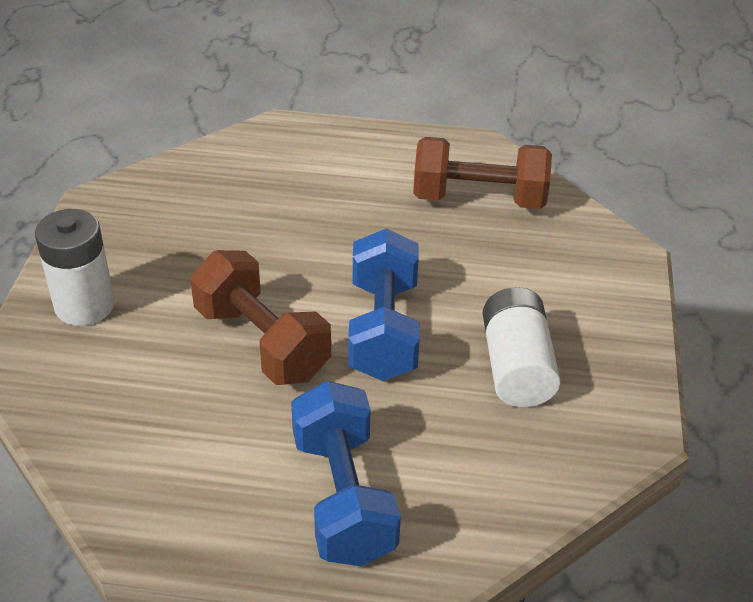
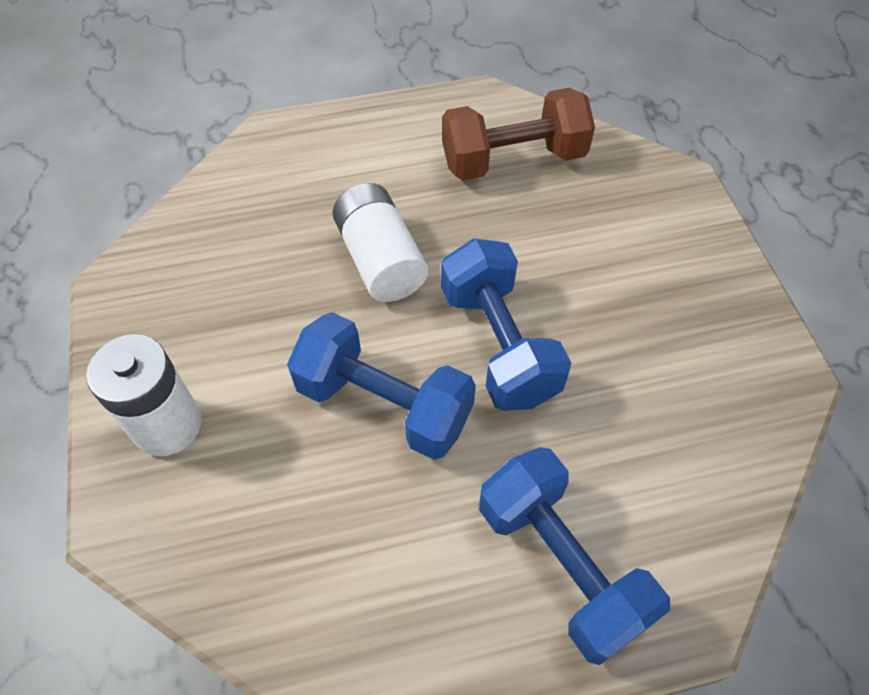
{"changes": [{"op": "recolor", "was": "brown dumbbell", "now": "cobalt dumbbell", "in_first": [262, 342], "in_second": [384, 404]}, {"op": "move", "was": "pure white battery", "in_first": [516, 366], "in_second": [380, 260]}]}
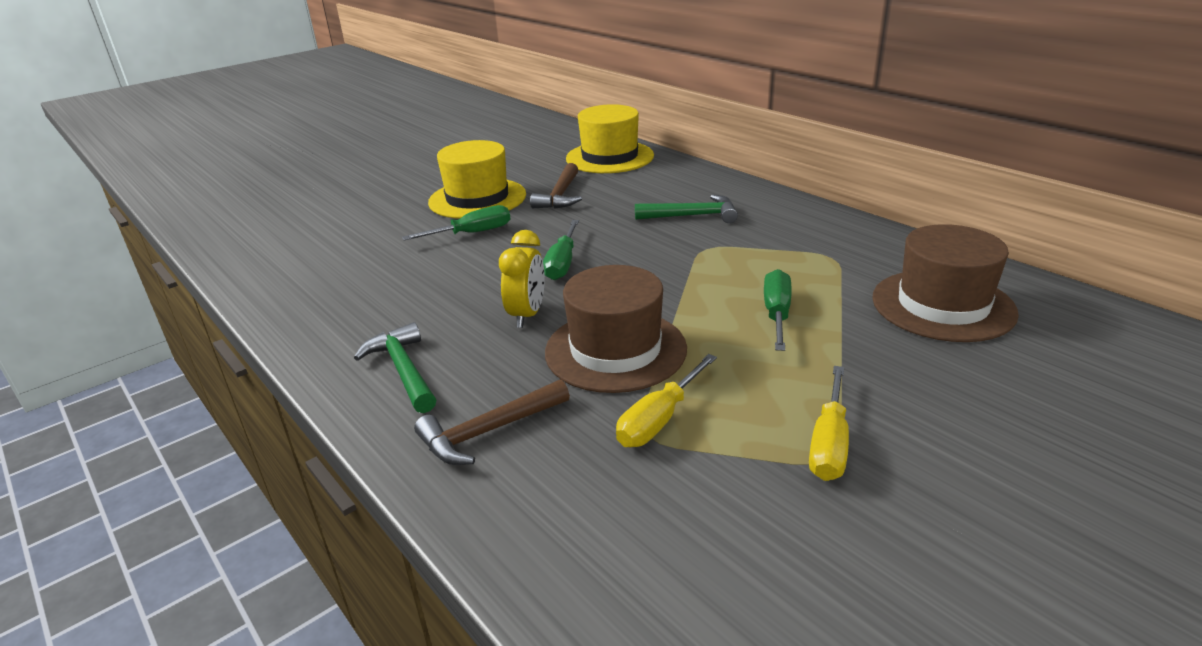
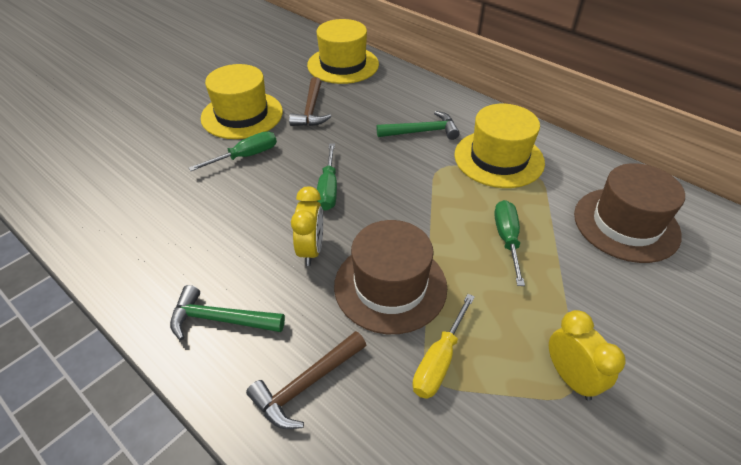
{"changes": [{"op": "rotate", "was": "emerald hammer", "in_first": [403, 370], "in_second": [220, 319], "clockwise": -45}, {"op": "insert", "now": "yellow tall hat", "in_second": [498, 158]}, {"op": "replace", "was": "yellow screwdriver", "now": "yellow alarm clock", "in_first": [829, 444], "in_second": [570, 377]}]}
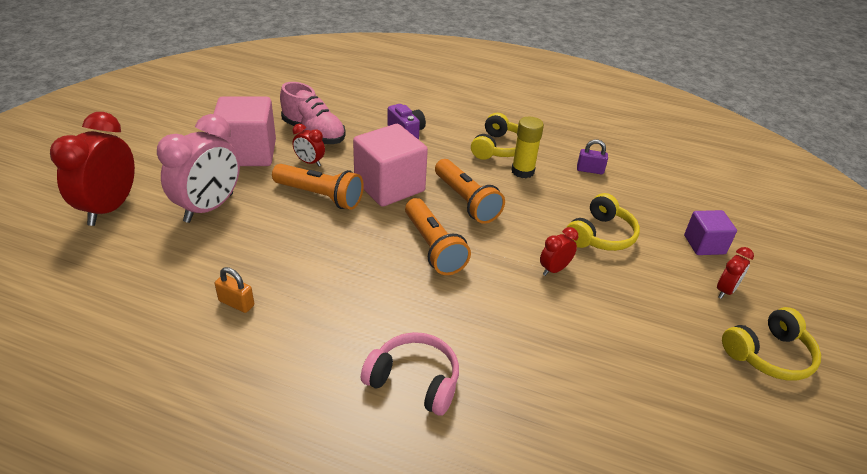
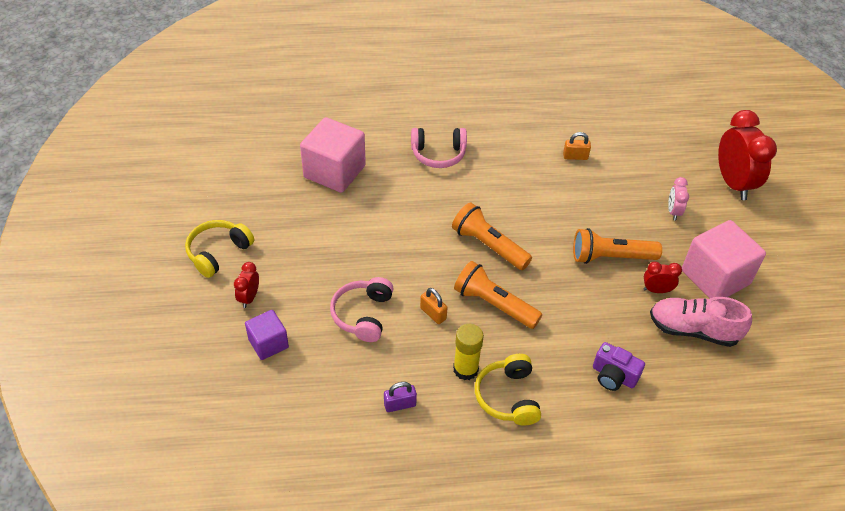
{"changes": [{"op": "move", "was": "rosy block", "in_first": [389, 186], "in_second": [334, 171]}, {"op": "recolor", "was": "yellow headphones", "now": "rosy headphones", "in_first": [600, 235], "in_second": [363, 315]}, {"op": "insert", "now": "orange lock", "in_second": [433, 313]}, {"op": "resize", "was": "rosy alarm clock", "in_first": [209, 208], "in_second": [673, 212], "ratio": 0.48}, {"op": "delete", "was": "scarlet alarm clock", "in_first": [554, 269]}]}
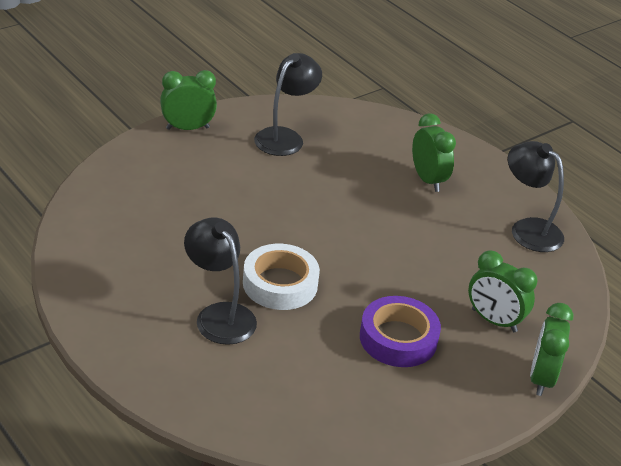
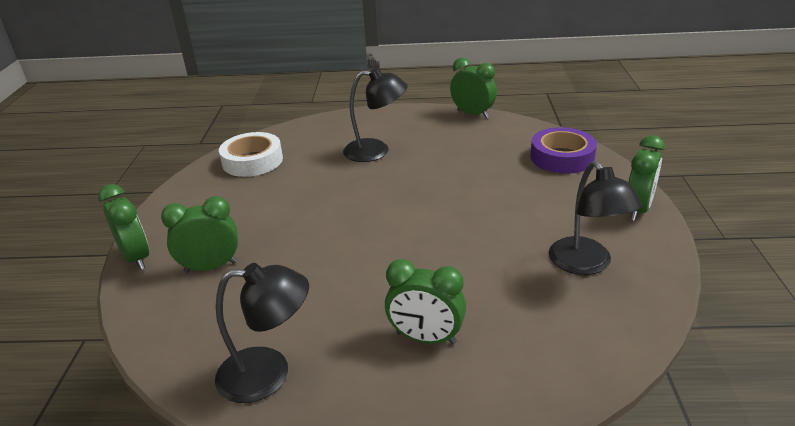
{"changes": [{"op": "move", "was": "pure white tape", "in_first": [280, 284], "in_second": [252, 161]}, {"op": "insert", "now": "emerald alarm clock", "in_second": [472, 114]}, {"op": "move", "was": "purple tape", "in_first": [398, 338], "in_second": [562, 157]}]}
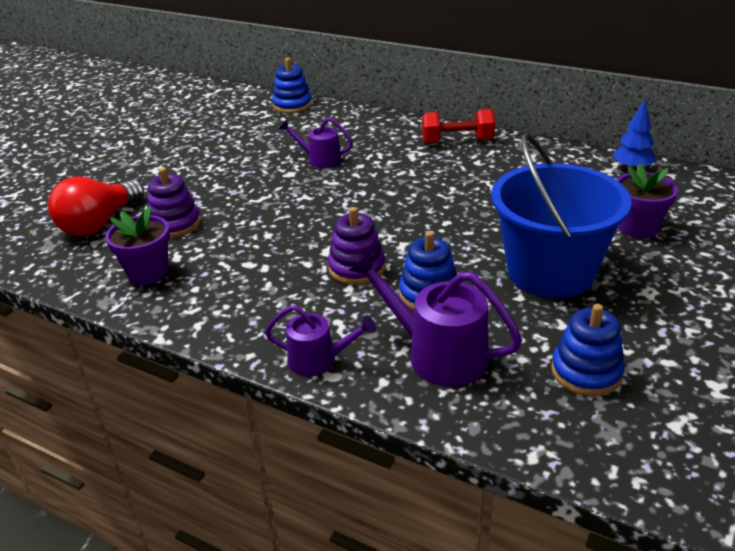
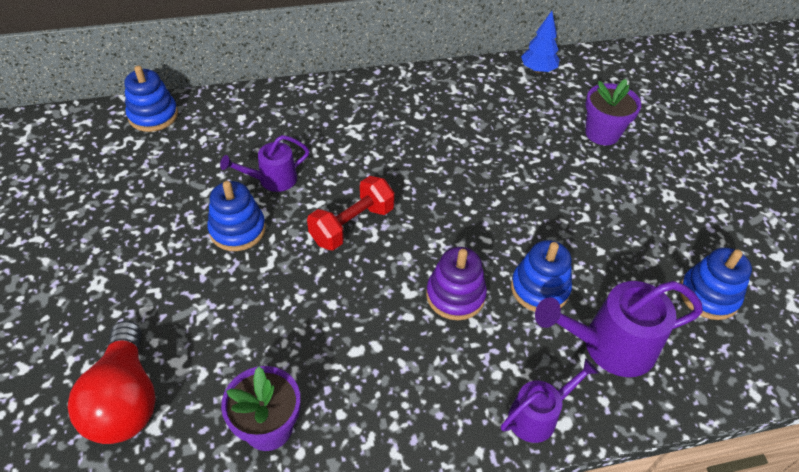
{"changes": [{"op": "insert", "now": "cobalt ring stacker", "in_second": [237, 230]}, {"op": "move", "was": "scarlet dumbbell", "in_first": [457, 141], "in_second": [352, 225]}, {"op": "delete", "was": "purple ring stacker", "in_first": [175, 224]}, {"op": "delete", "was": "cobalt pail", "in_first": [550, 272]}]}
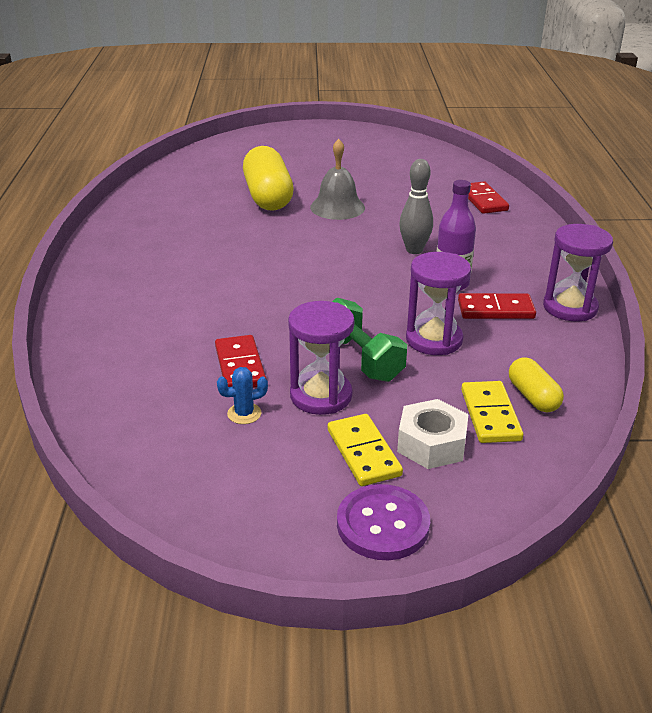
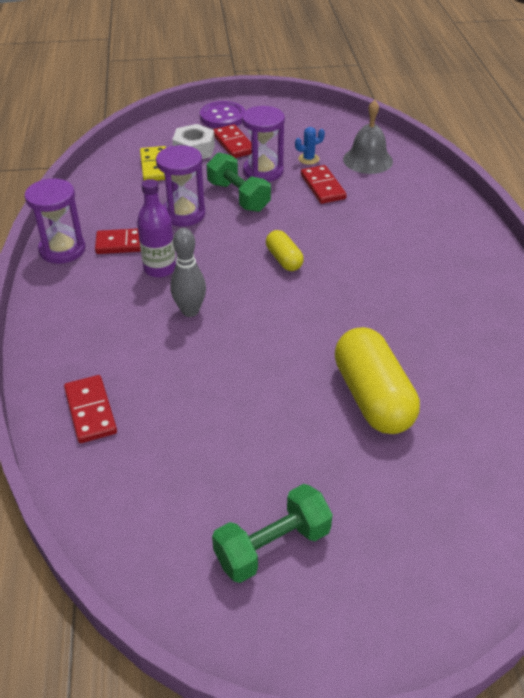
{"changes": [{"op": "insert", "now": "emerald dumbbell", "in_second": [272, 546]}, {"op": "recolor", "was": "yellow domino", "now": "scarlet domino", "in_first": [364, 452], "in_second": [233, 144]}, {"op": "move", "was": "yellow capsule", "in_first": [533, 397], "in_second": [284, 259]}, {"op": "move", "was": "grey school bell", "in_first": [337, 207], "in_second": [367, 160]}]}
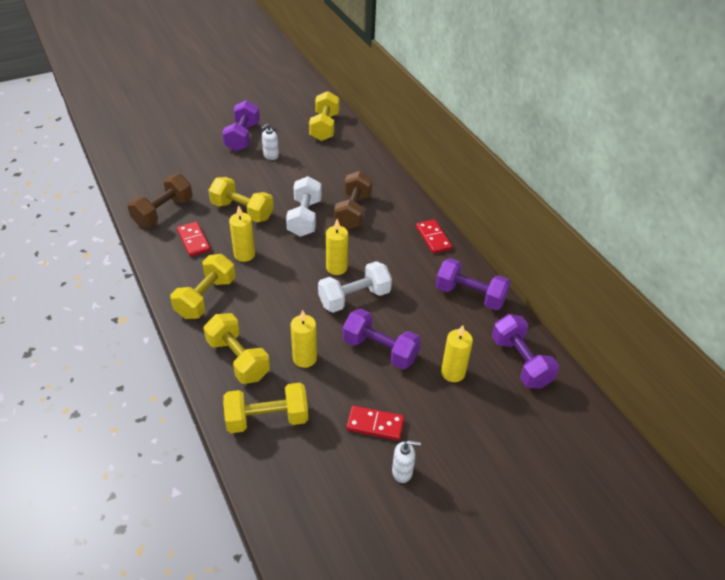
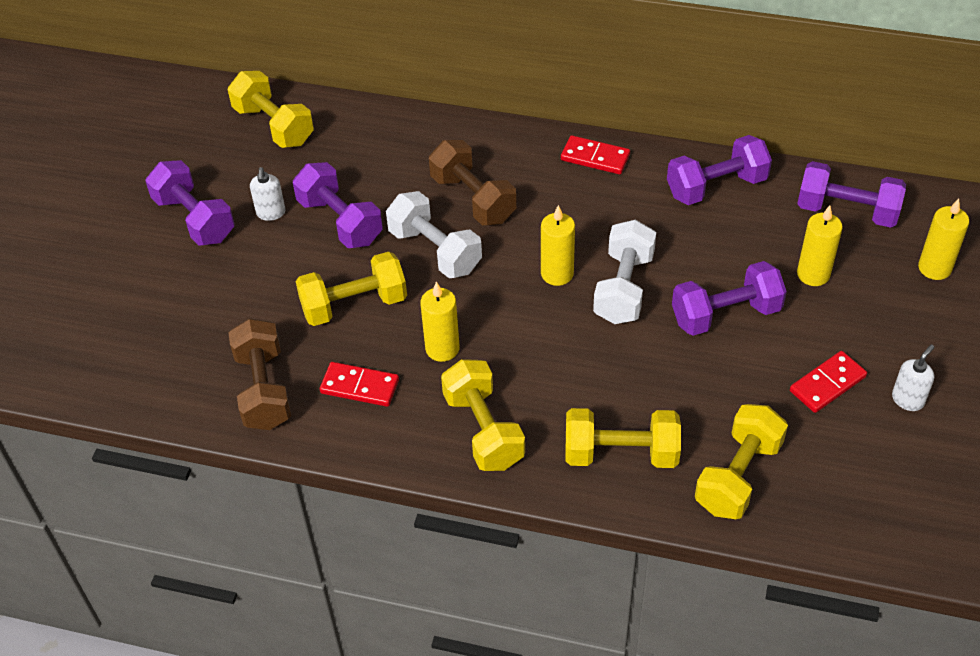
{"changes": [{"op": "insert", "now": "purple dumbbell", "in_second": [340, 221]}, {"op": "move", "was": "yellow wax candle", "in_first": [304, 358], "in_second": [934, 268]}]}
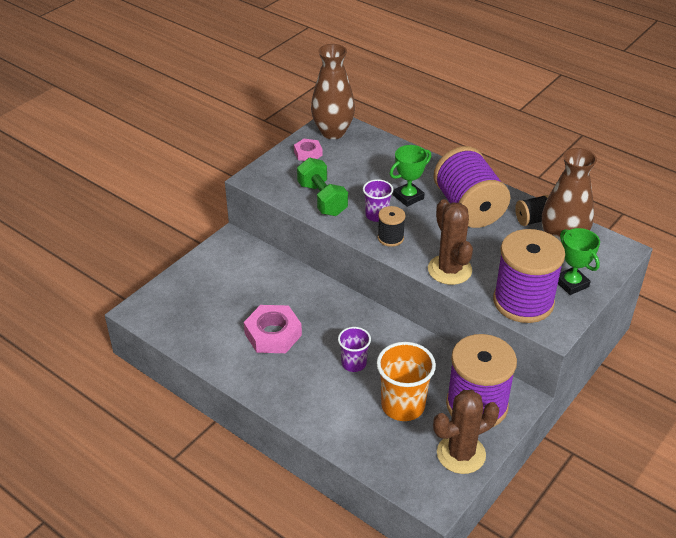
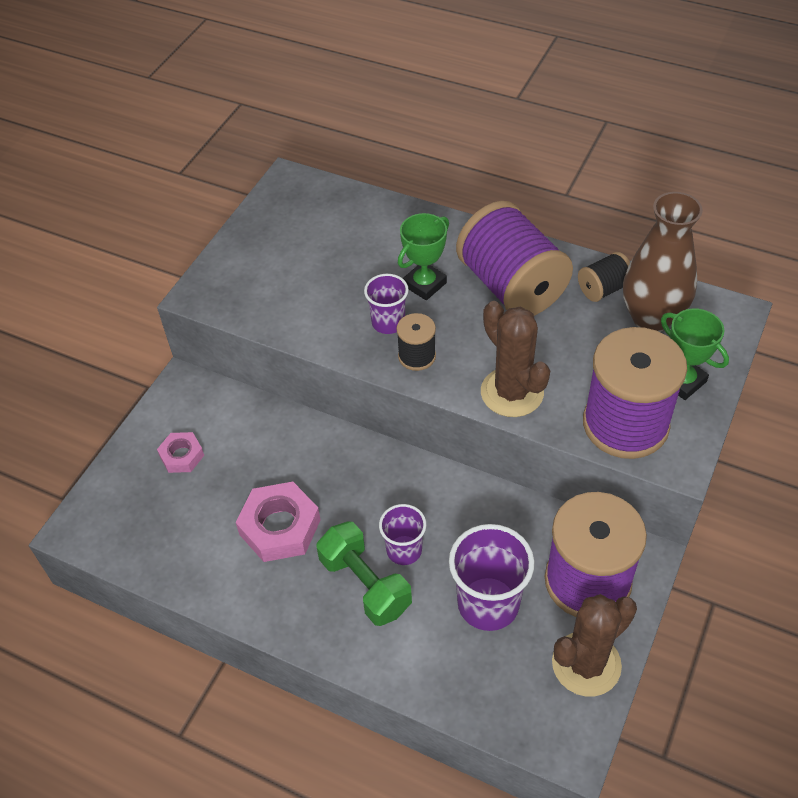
{"changes": [{"op": "move", "was": "rosy hex nut", "in_first": [308, 153], "in_second": [182, 456]}, {"op": "move", "was": "emerald dumbbell", "in_first": [322, 199], "in_second": [365, 584]}, {"op": "recolor", "was": "orange cup", "now": "purple cup", "in_first": [403, 405], "in_second": [488, 604]}, {"op": "delete", "was": "brown tall vase", "in_first": [333, 132]}]}
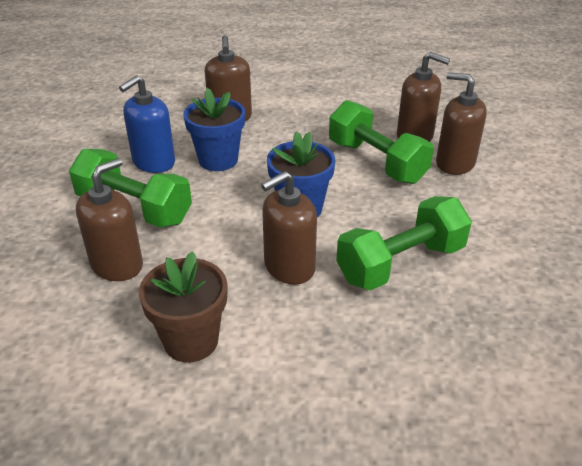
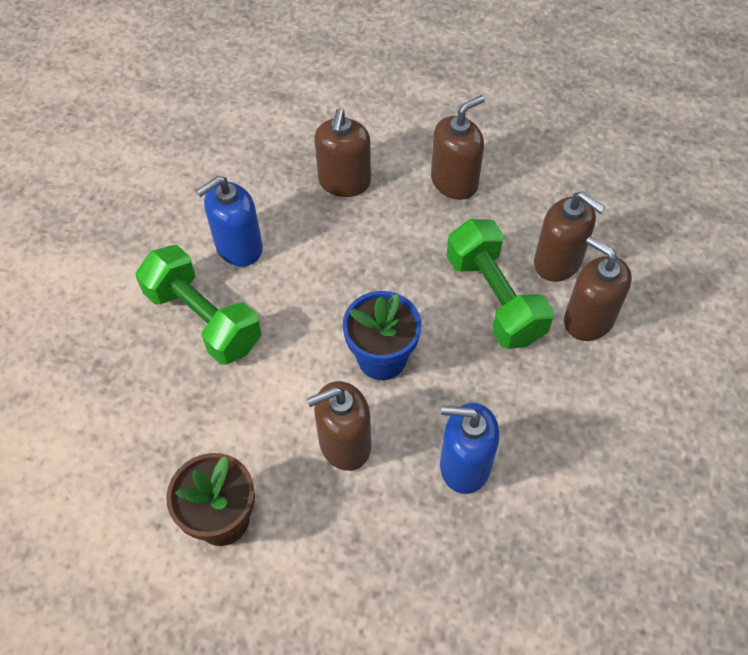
{"changes": [{"op": "move", "was": "brown pump bottle", "in_first": [117, 265], "in_second": [454, 182]}, {"op": "replace", "was": "emerald dumbbell", "now": "cobalt pump bottle", "in_first": [400, 263], "in_second": [464, 465]}, {"op": "delete", "was": "cobalt potted plant", "in_first": [218, 160]}]}
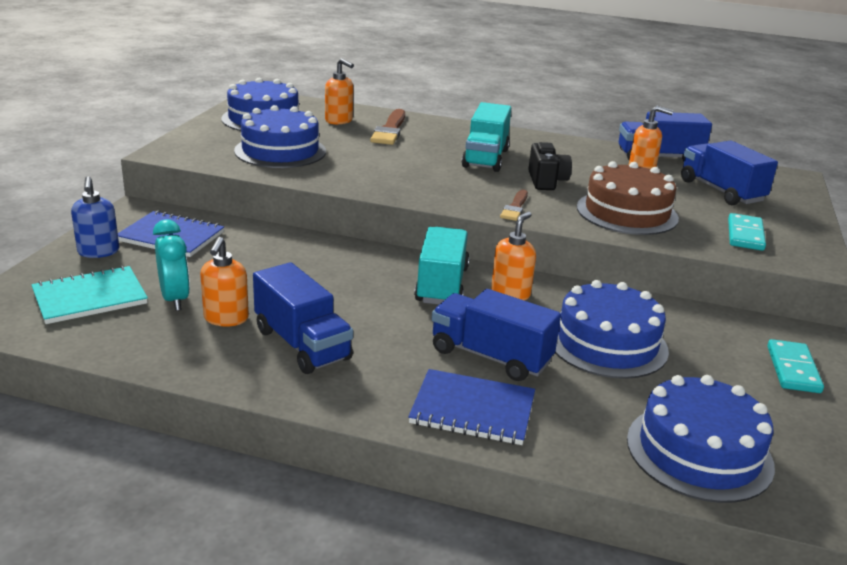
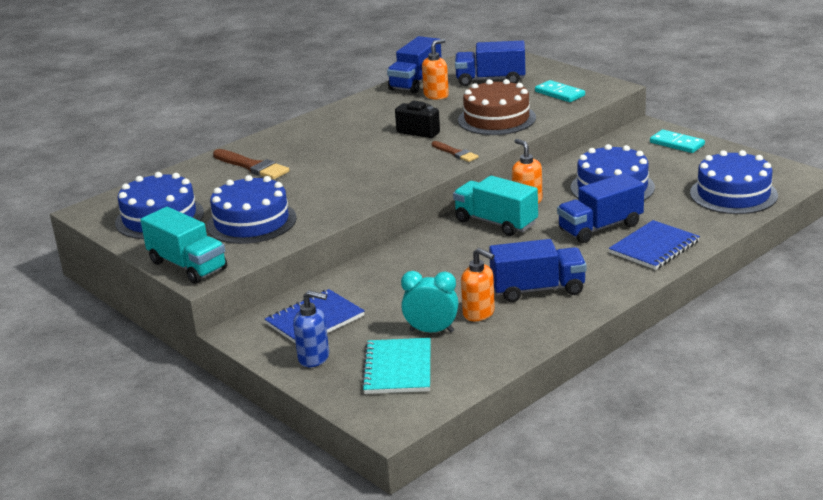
{"changes": [{"op": "move", "was": "turquoise lorry", "in_first": [485, 158], "in_second": [187, 266]}, {"op": "delete", "was": "orange pump bottle", "in_first": [339, 121]}]}
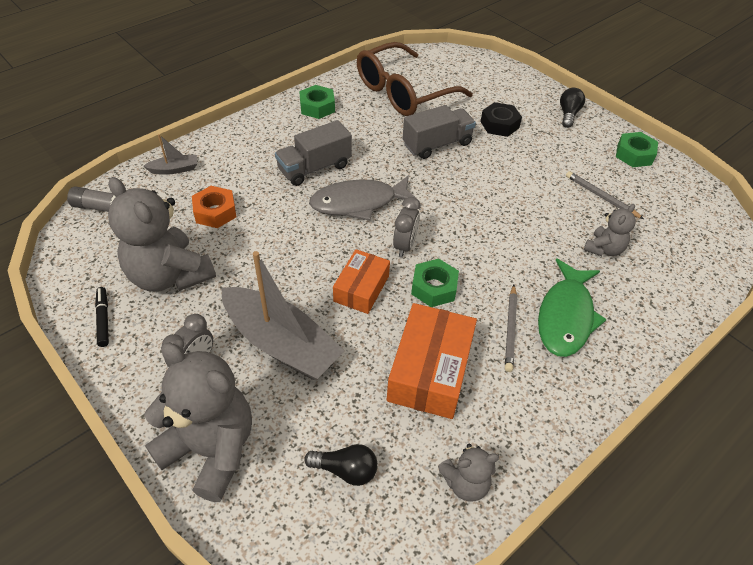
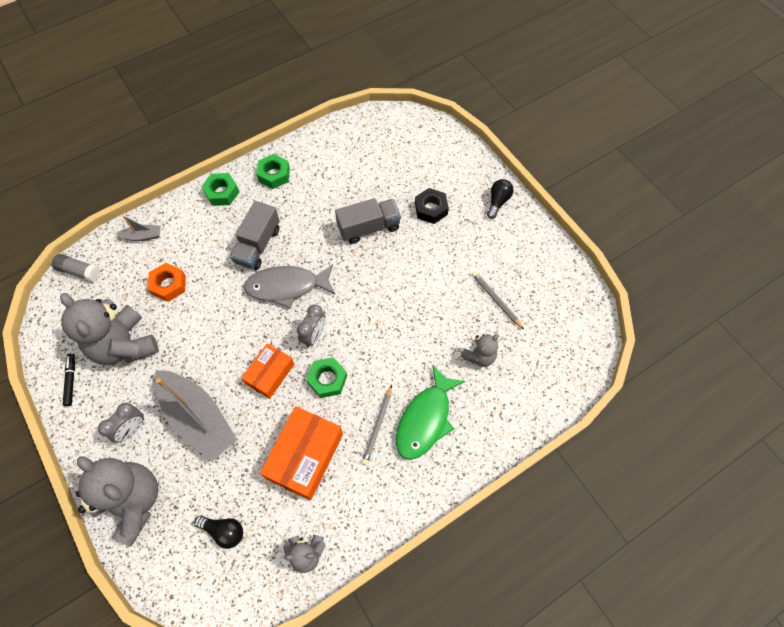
{"changes": [{"op": "move", "was": "emerald hex nut", "in_first": [634, 155], "in_second": [222, 193]}, {"op": "rotate", "was": "grey lorry", "in_first": [314, 168], "in_second": [258, 245], "clockwise": -45}, {"op": "delete", "was": "brown spectacles", "in_first": [403, 92]}]}
